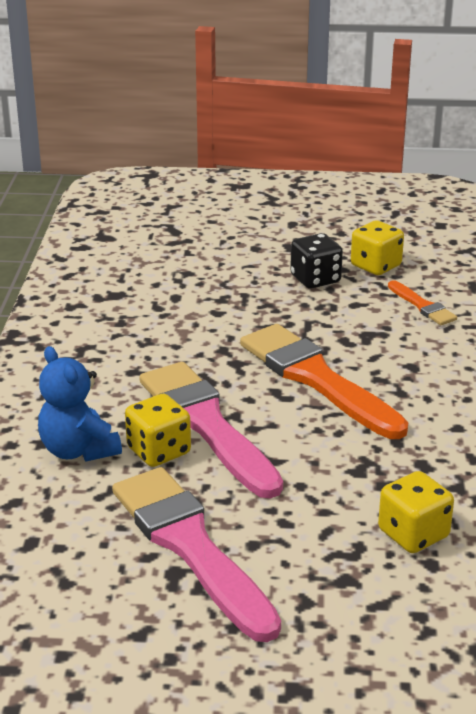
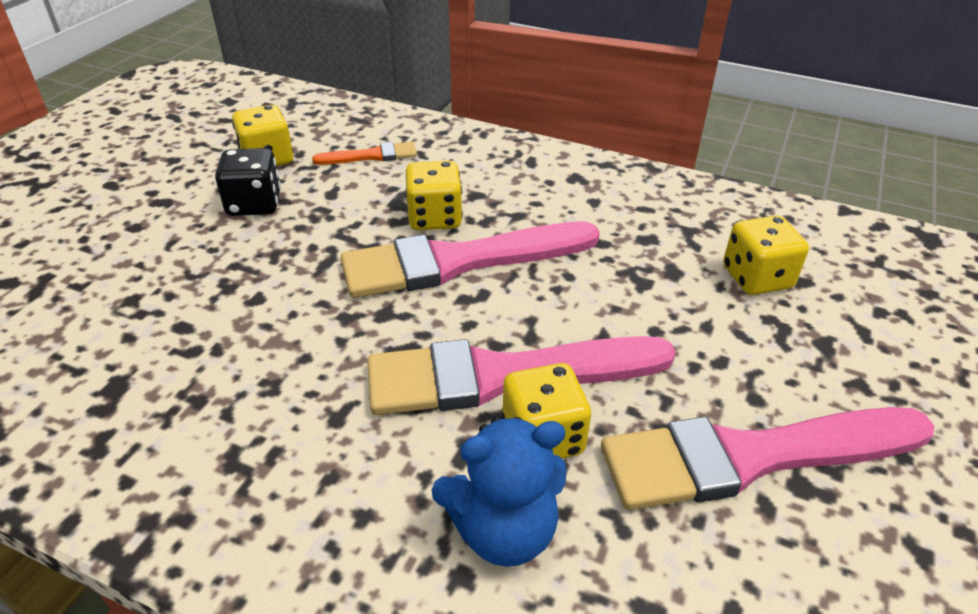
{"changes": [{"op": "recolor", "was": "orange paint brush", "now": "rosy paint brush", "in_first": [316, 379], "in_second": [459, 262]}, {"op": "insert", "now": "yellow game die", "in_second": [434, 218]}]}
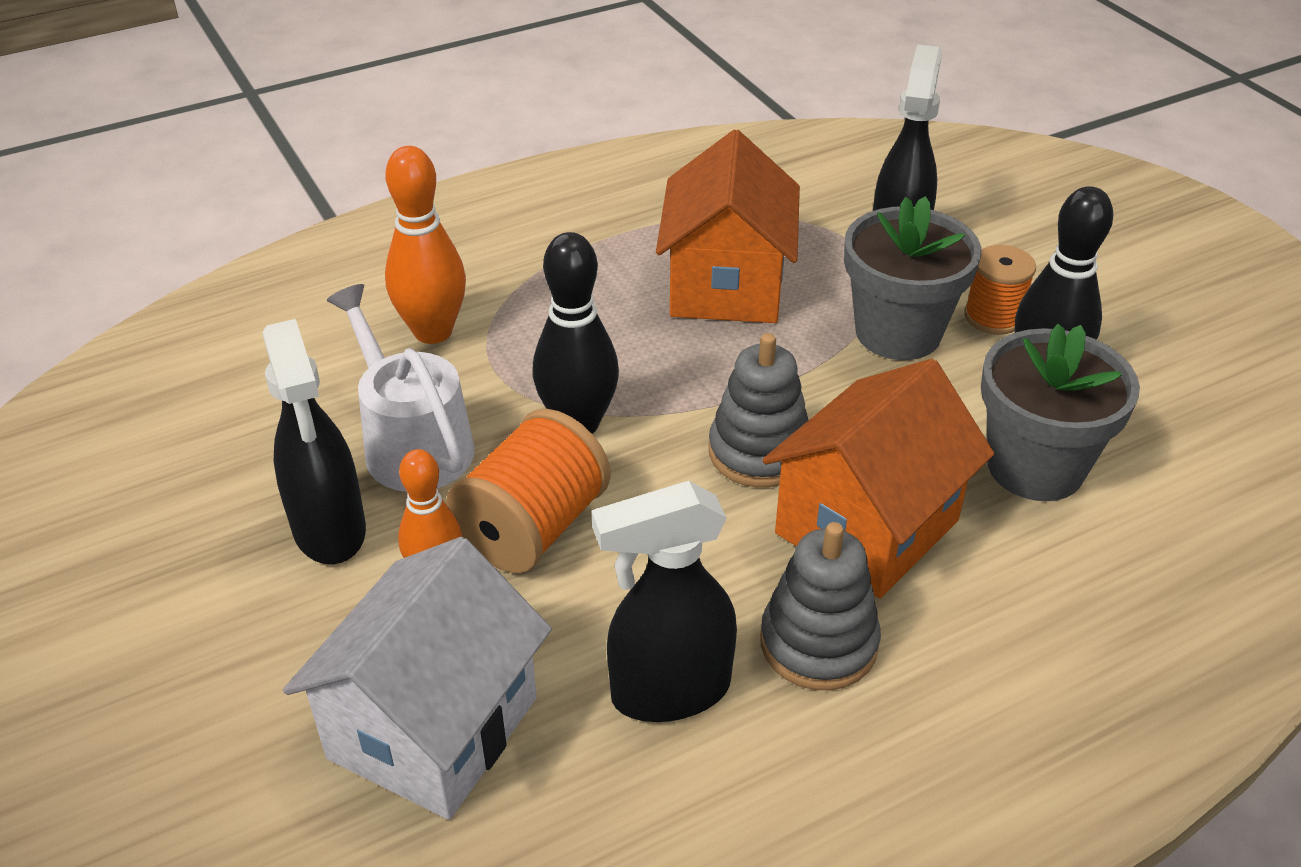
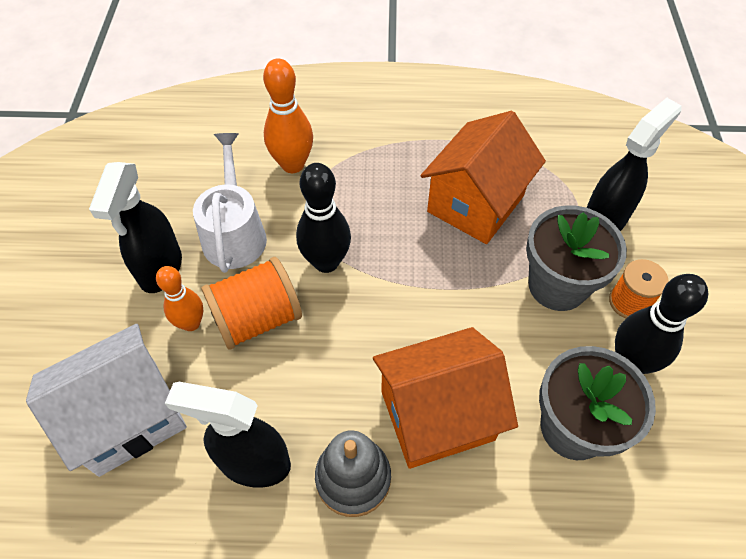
{"changes": [{"op": "delete", "was": "grey ring stacker", "in_first": [759, 452]}]}
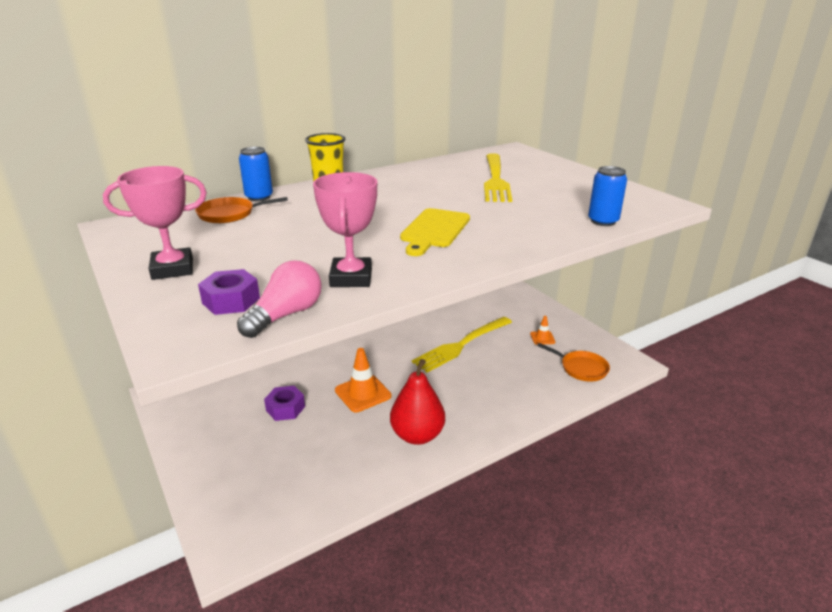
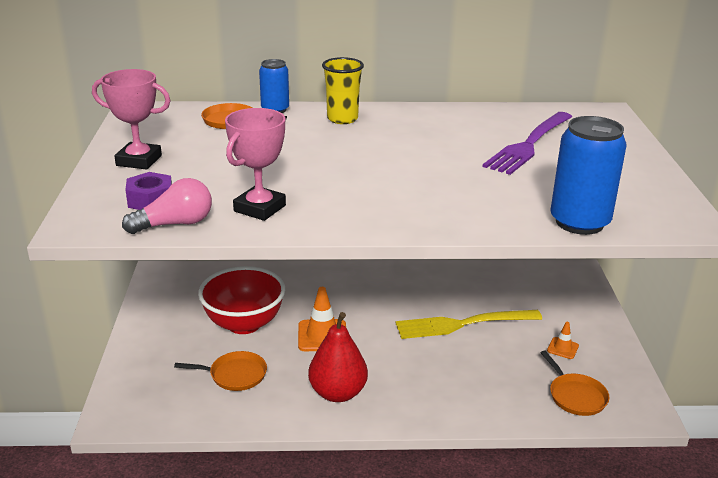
{"changes": [{"op": "insert", "now": "orange frying pan", "in_second": [235, 375]}, {"op": "replace", "was": "purple hex nut", "now": "scarlet bowl", "in_first": [285, 408], "in_second": [244, 324]}, {"op": "recolor", "was": "yellow dinner fork", "now": "purple dinner fork", "in_first": [495, 179], "in_second": [529, 144]}, {"op": "resize", "was": "cobalt tin", "in_first": [603, 221], "in_second": [579, 222], "ratio": 1.65}, {"op": "delete", "was": "yellow bread board", "in_first": [434, 230]}]}
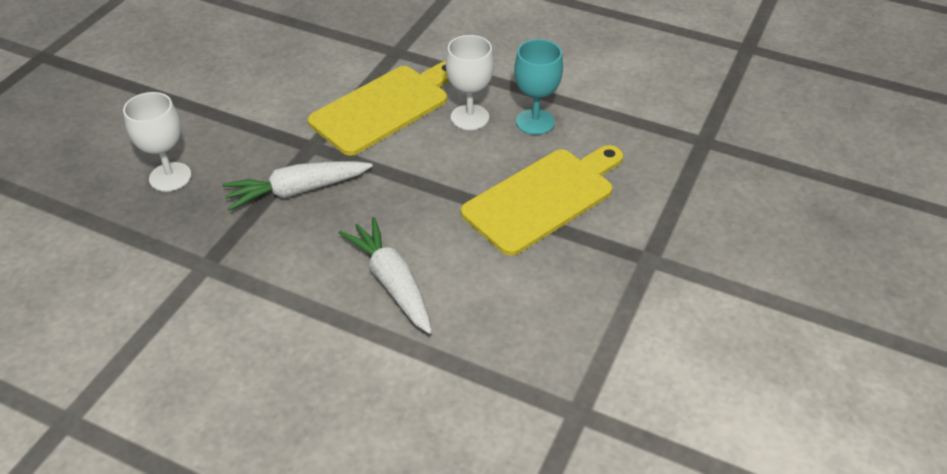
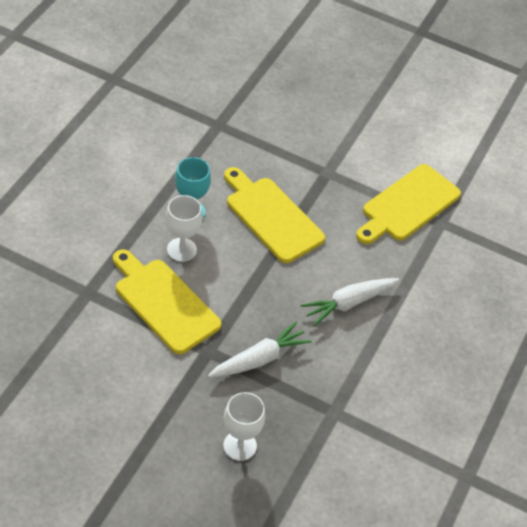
{"changes": [{"op": "rotate", "was": "pure white toy carrot", "in_first": [297, 191], "in_second": [259, 359], "clockwise": -105}, {"op": "insert", "now": "yellow bread board", "in_second": [408, 205]}]}
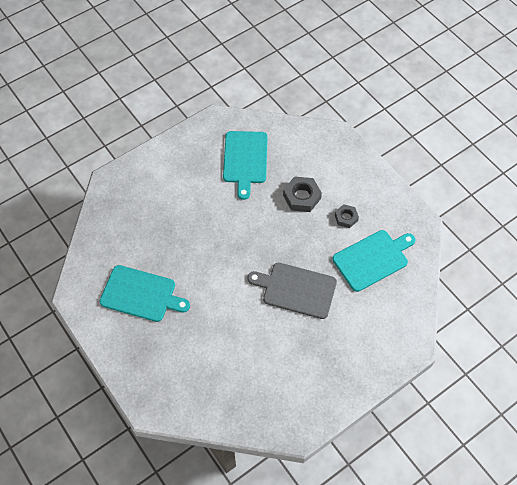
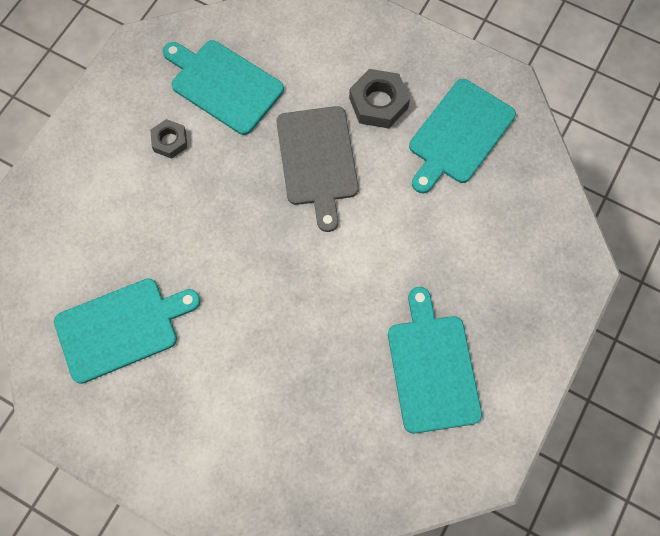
{"changes": [{"op": "move", "was": "grey hex nut", "in_first": [301, 197], "in_second": [378, 103]}, {"op": "insert", "now": "turquoise bread board", "in_second": [459, 135]}]}
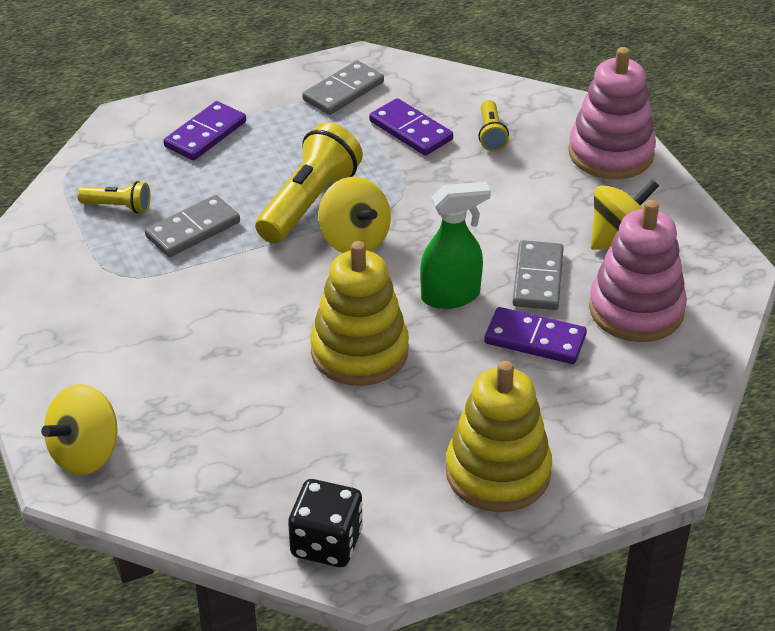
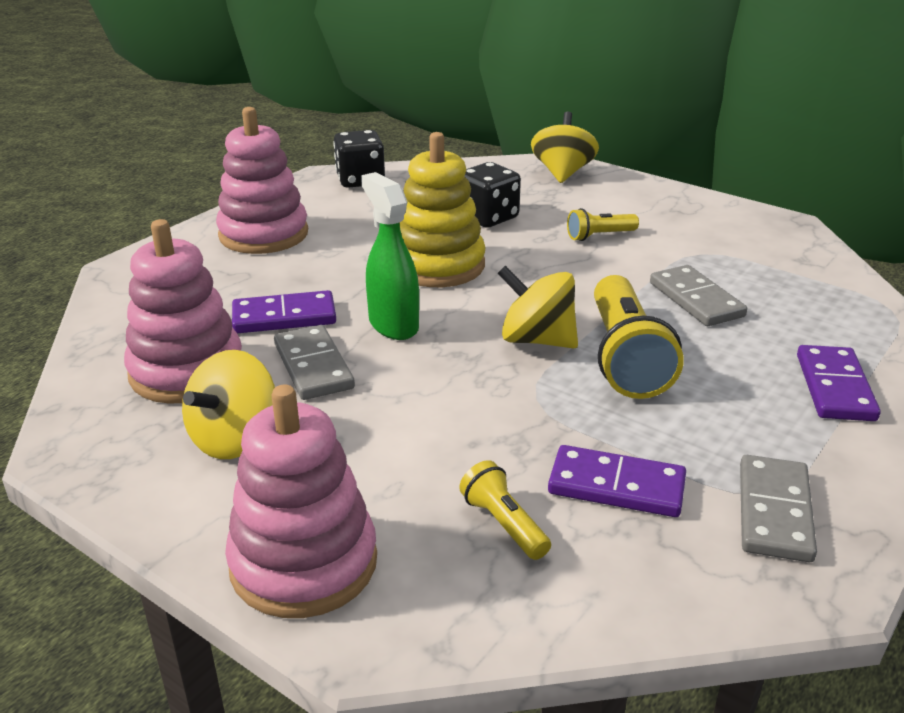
{"changes": [{"op": "recolor", "was": "yellow ring stacker", "now": "rosy ring stacker", "in_first": [498, 472], "in_second": [263, 234]}, {"op": "rotate", "was": "emerald sprayer", "in_first": [451, 296], "in_second": [393, 325], "clockwise": 105}, {"op": "insert", "now": "ebony game die", "in_second": [488, 217]}, {"op": "move", "was": "yellow flashlight", "in_first": [118, 206], "in_second": [599, 236]}, {"op": "rotate", "was": "grey domino", "in_first": [193, 230], "in_second": [696, 300], "clockwise": -45}]}
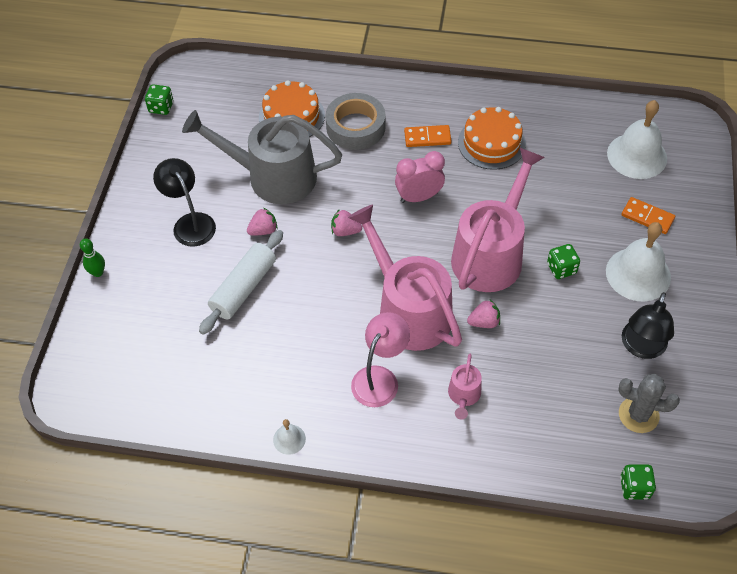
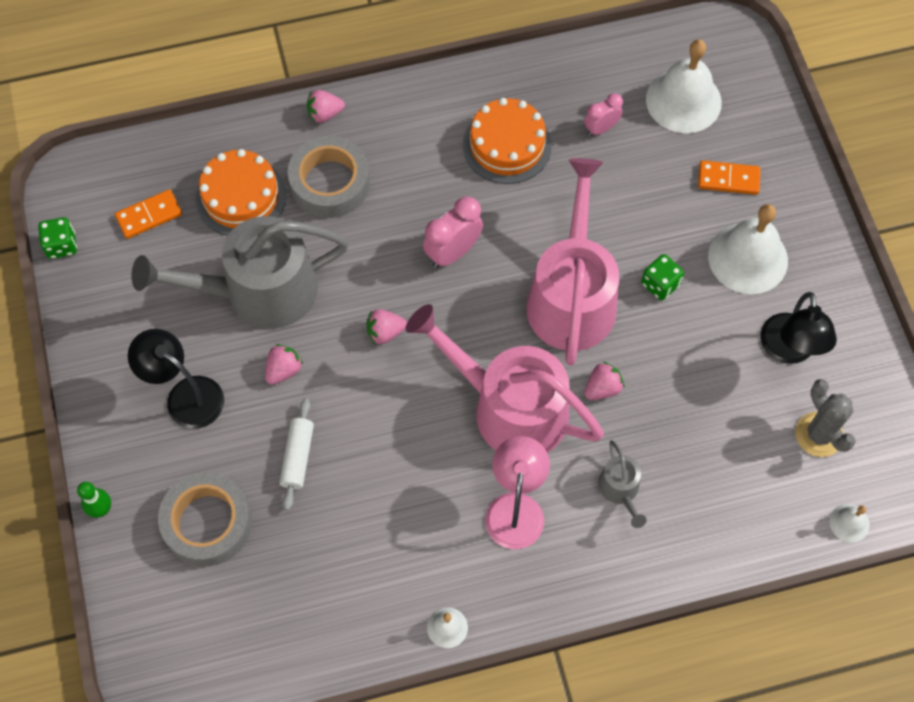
{"changes": [{"op": "move", "was": "orange domino", "in_first": [427, 138], "in_second": [149, 216]}, {"op": "insert", "now": "grey tape", "in_second": [207, 523]}, {"op": "resize", "was": "pure white rolling pin", "in_first": [244, 288], "in_second": [297, 457], "ratio": 0.64}, {"op": "insert", "now": "rosy toy strawberry", "in_second": [325, 114]}, {"op": "insert", "now": "rosy alarm clock", "in_second": [601, 128]}, {"op": "recolor", "was": "rosy watering can", "now": "grey watering can", "in_first": [464, 395], "in_second": [620, 489]}, {"op": "rotate", "was": "grey saguaro cactus", "in_first": [638, 415], "in_second": [819, 434], "clockwise": 75}, {"op": "replace", "was": "emerald game die", "now": "pure white school bell", "in_first": [634, 487], "in_second": [849, 523]}]}
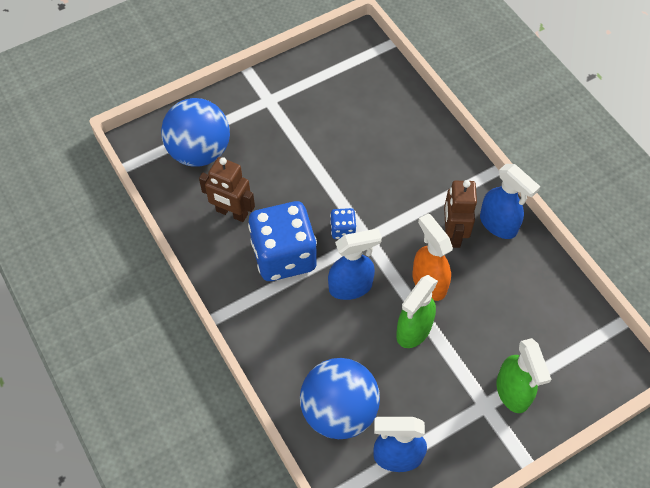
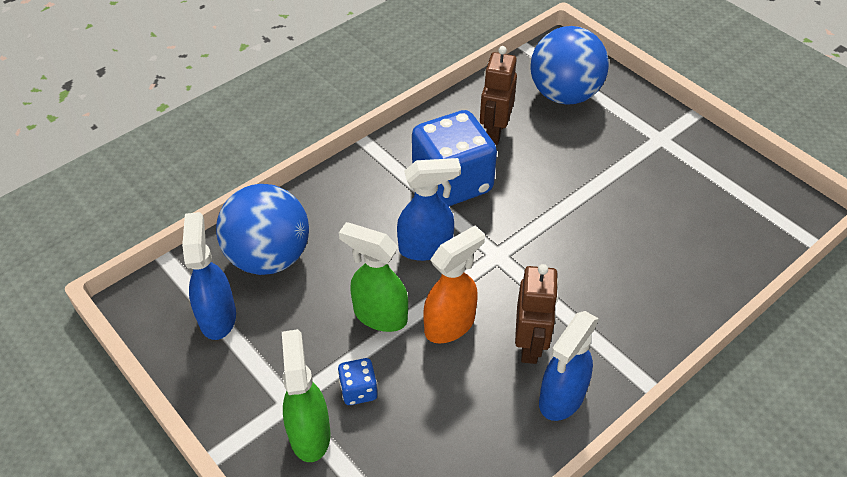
{"changes": [{"op": "rotate", "was": "emerald sprayer", "in_first": [513, 392], "in_second": [309, 433], "clockwise": 105}, {"op": "move", "was": "cobalt game die", "in_first": [343, 230], "in_second": [358, 390]}, {"op": "rotate", "was": "cobalt sprayer", "in_first": [351, 287], "in_second": [426, 248], "clockwise": -75}, {"op": "rotate", "was": "brown robot figure", "in_first": [453, 234], "in_second": [530, 345], "clockwise": 105}]}
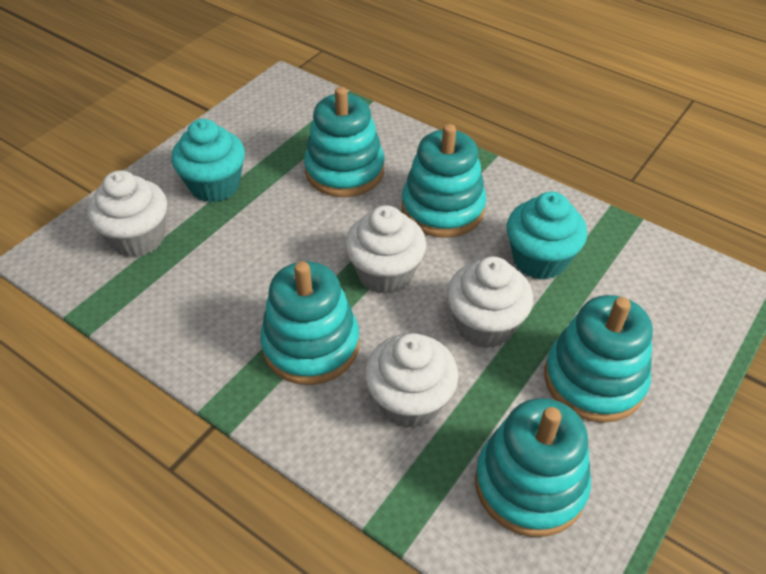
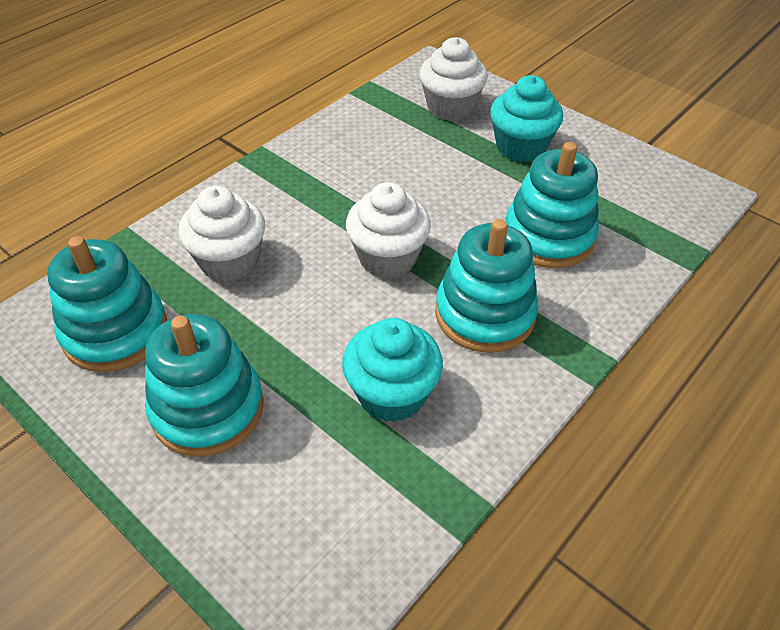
{"changes": [{"op": "delete", "was": "turquoise ring stacker", "in_first": [311, 345]}, {"op": "delete", "was": "pure white cupcake", "in_first": [485, 325]}]}
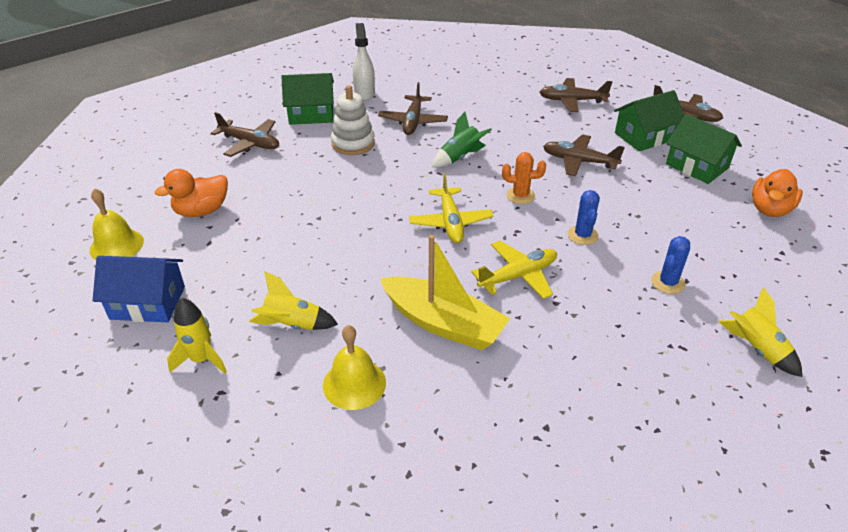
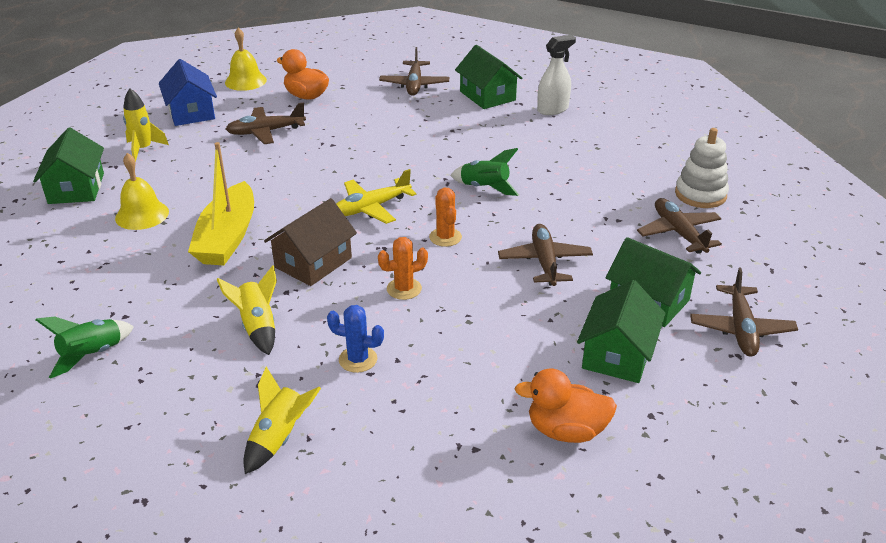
{"changes": [{"op": "insert", "now": "emerald toy house", "in_second": [76, 188]}, {"op": "insert", "now": "emerald spaceship", "in_second": [92, 355]}, {"op": "move", "was": "yellow spaceship", "in_first": [292, 325], "in_second": [258, 327]}, {"op": "move", "was": "brown toy plane", "in_first": [413, 122], "in_second": [265, 132]}, {"op": "replace", "was": "yellow toy plane", "now": "brown toy house", "in_first": [518, 276], "in_second": [313, 262]}, {"op": "recolor", "was": "cobalt saguaro cactus", "now": "orange saguaro cactus", "in_first": [582, 235], "in_second": [404, 289]}, {"op": "move", "was": "pure white ring stacker", "in_first": [353, 143], "in_second": [700, 194]}]}
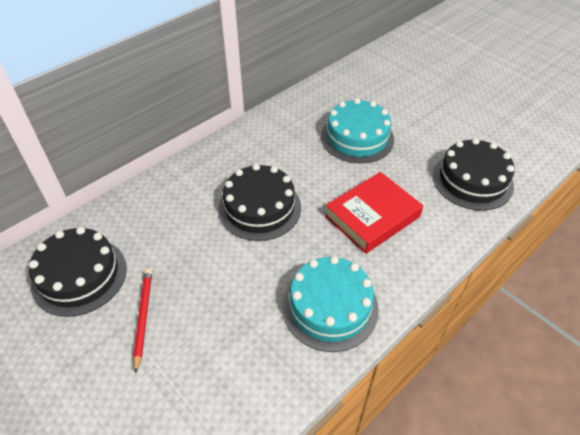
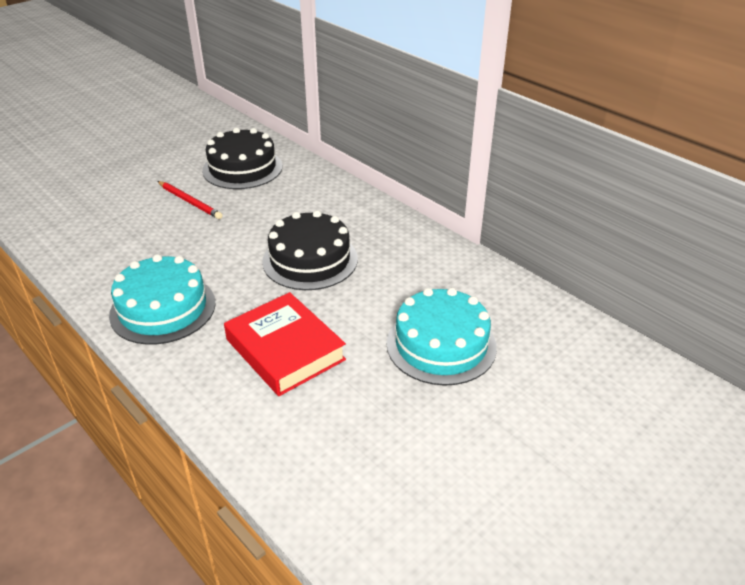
{"changes": [{"op": "rotate", "was": "scarlet pencil", "in_first": [143, 317], "in_second": [190, 201], "clockwise": 45}, {"op": "delete", "was": "ebony gateau", "in_first": [472, 180]}]}
